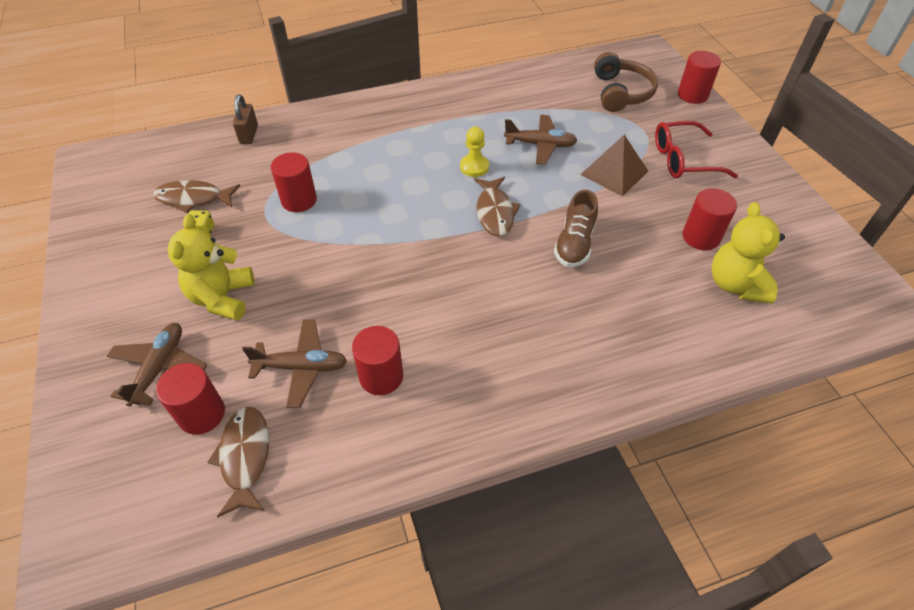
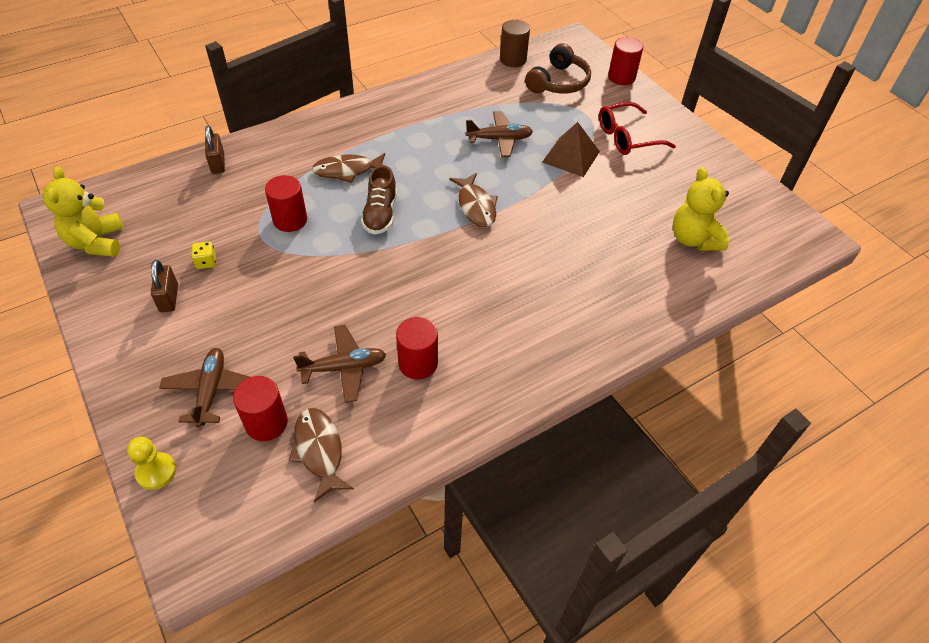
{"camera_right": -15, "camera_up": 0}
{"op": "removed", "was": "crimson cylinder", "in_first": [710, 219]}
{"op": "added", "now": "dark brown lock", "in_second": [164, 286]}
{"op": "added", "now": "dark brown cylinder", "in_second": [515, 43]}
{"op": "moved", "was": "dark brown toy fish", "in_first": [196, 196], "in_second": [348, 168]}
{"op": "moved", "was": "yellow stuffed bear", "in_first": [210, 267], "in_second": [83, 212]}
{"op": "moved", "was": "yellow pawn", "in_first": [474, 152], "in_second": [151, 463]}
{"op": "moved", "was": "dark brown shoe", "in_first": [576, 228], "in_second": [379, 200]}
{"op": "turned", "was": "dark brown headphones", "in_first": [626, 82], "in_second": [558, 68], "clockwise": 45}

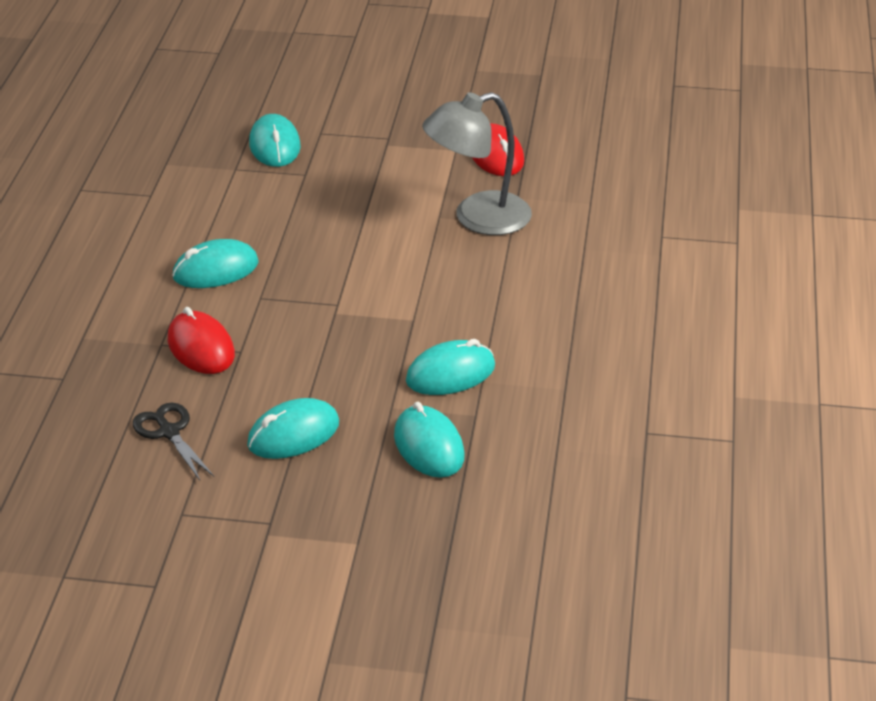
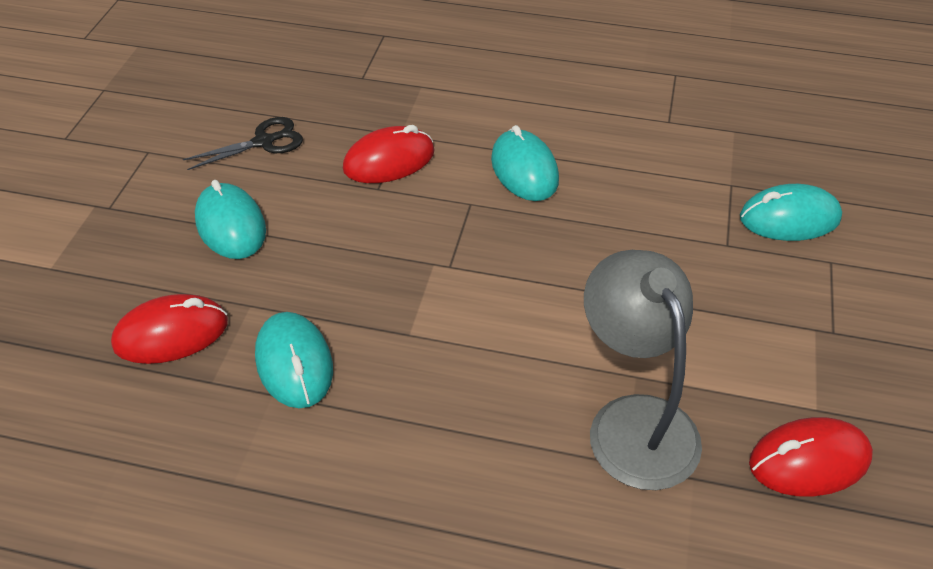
{"camera_right": 95, "camera_up": 10}
{"op": "recoloured", "was": "turquoise PC mouse", "now": "crimson PC mouse", "in_first": [429, 440], "in_second": [169, 329]}

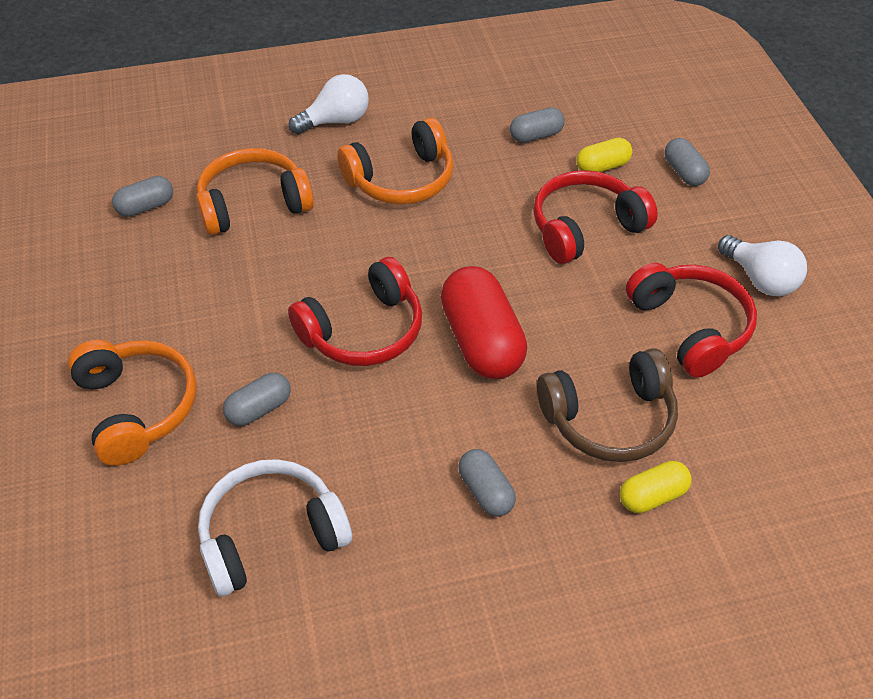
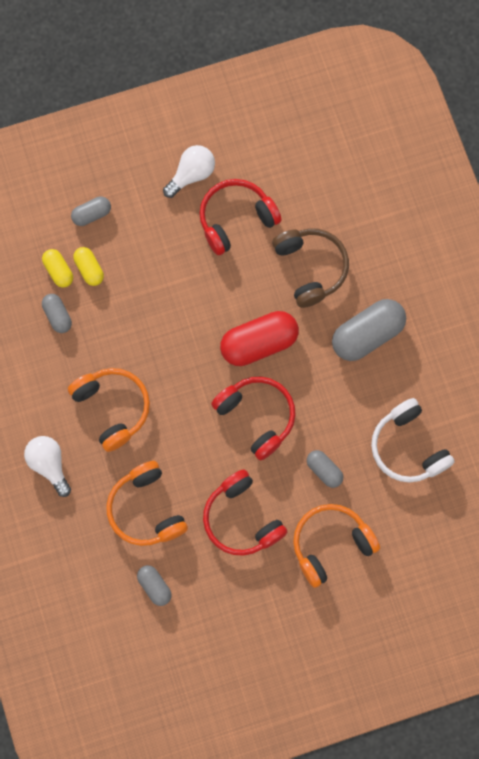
{"camera_right": -95, "camera_up": 25}
{"op": "moved", "was": "crimson headphones", "in_first": [595, 217], "in_second": [245, 512]}
{"op": "moved", "was": "yellow pill", "in_first": [656, 487], "in_second": [57, 268]}
{"op": "resized", "was": "grey pill", "in_first": [487, 483], "in_second": [369, 330], "ratio": 1.89}

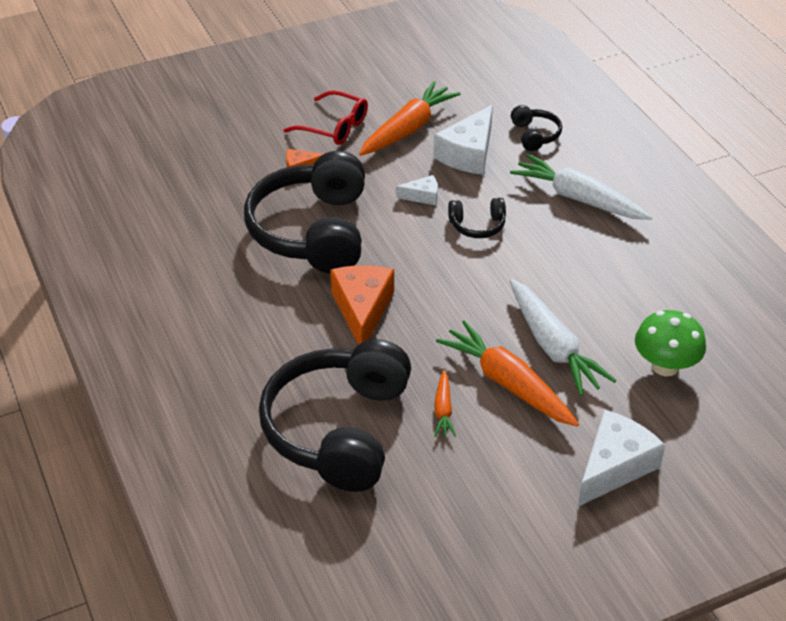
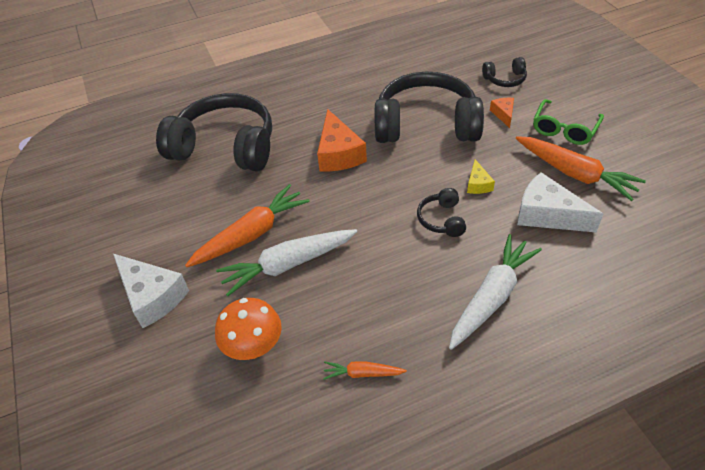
{"camera_right": 95, "camera_up": 5}
{"op": "moved", "was": "orange-coloured root vegetable", "in_first": [445, 403], "in_second": [365, 370]}
{"op": "moved", "was": "jet-black headphones", "in_first": [536, 128], "in_second": [504, 72]}
{"op": "recoloured", "was": "crimson eyeglasses", "now": "leaf-green eyeglasses", "in_first": [325, 117], "in_second": [568, 122]}
{"op": "recoloured", "was": "pure white cheese wedge", "now": "yellow cheese wedge", "in_first": [417, 190], "in_second": [481, 176]}
{"op": "recoloured", "was": "leaf-green fungus", "now": "orange-coloured fungus", "in_first": [670, 343], "in_second": [248, 329]}
{"op": "turned", "was": "orange-coloured cheese wedge", "in_first": [362, 305], "in_second": [342, 140], "clockwise": 75}

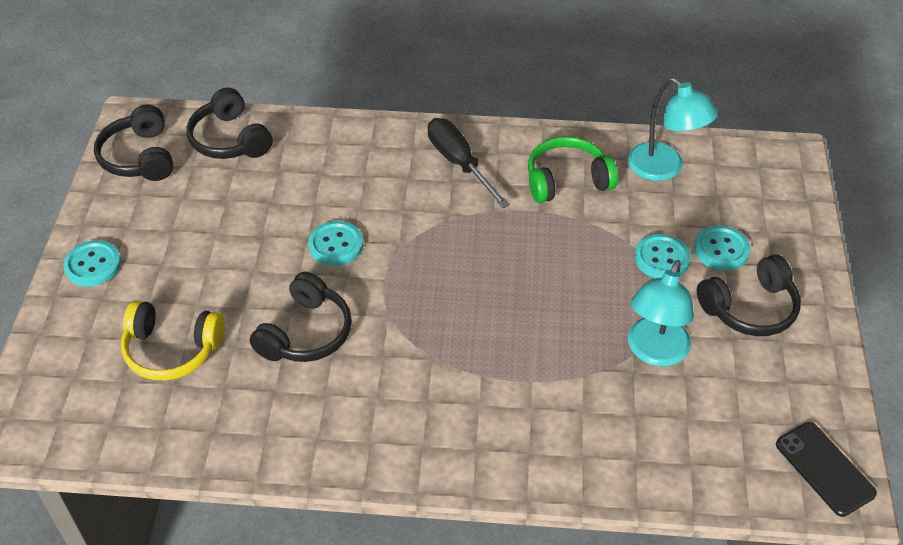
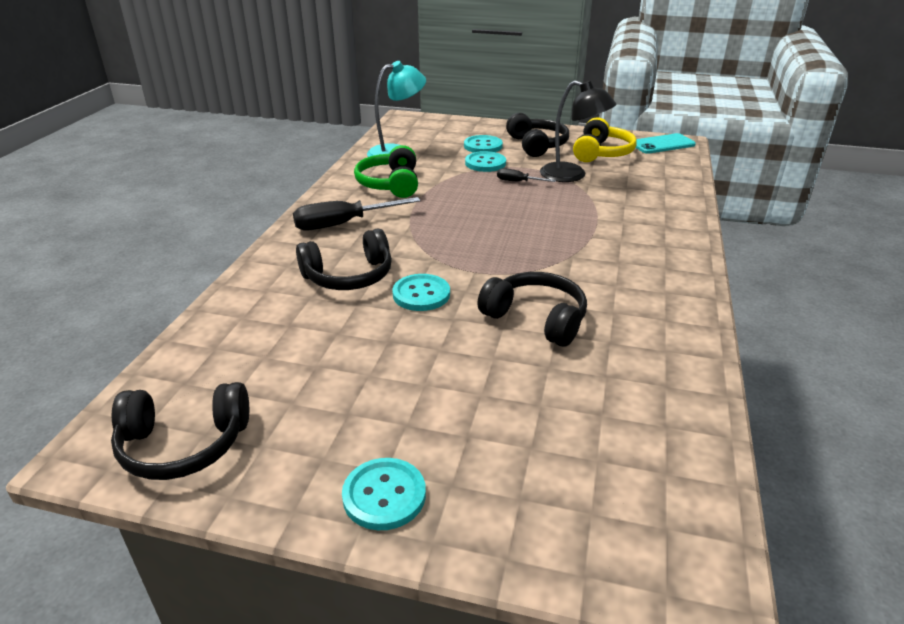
{"camera_right": -80, "camera_up": -15}
{"op": "added", "now": "jet-black flat screwdriver", "in_second": [526, 175]}
{"op": "moved", "was": "yellow headphones", "in_first": [173, 340], "in_second": [604, 139]}
{"op": "moved", "was": "jet-black headphones", "in_first": [230, 123], "in_second": [344, 259]}
{"op": "recoloured", "was": "turquoise lamp", "now": "jet-black lamp", "in_first": [661, 313], "in_second": [578, 131]}
{"op": "recoloured", "was": "jet-black phone", "now": "turquoise phone", "in_first": [826, 469], "in_second": [666, 143]}

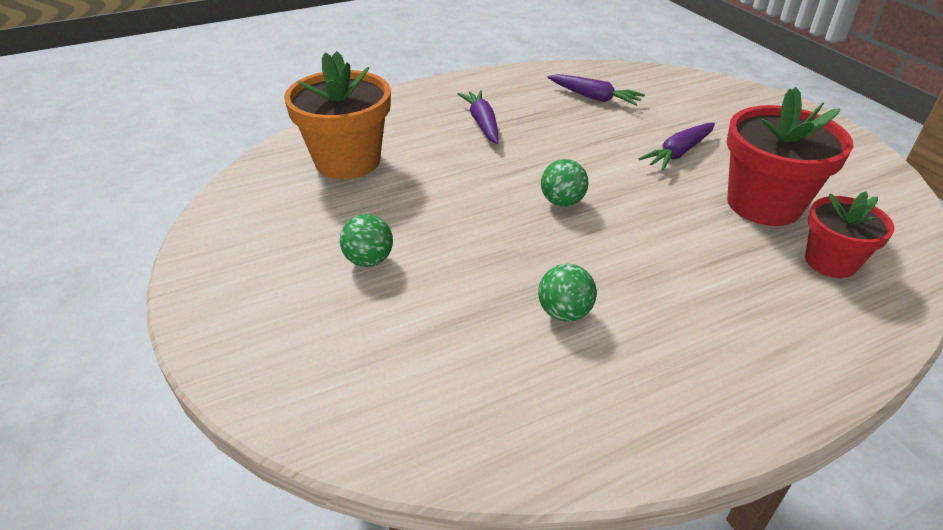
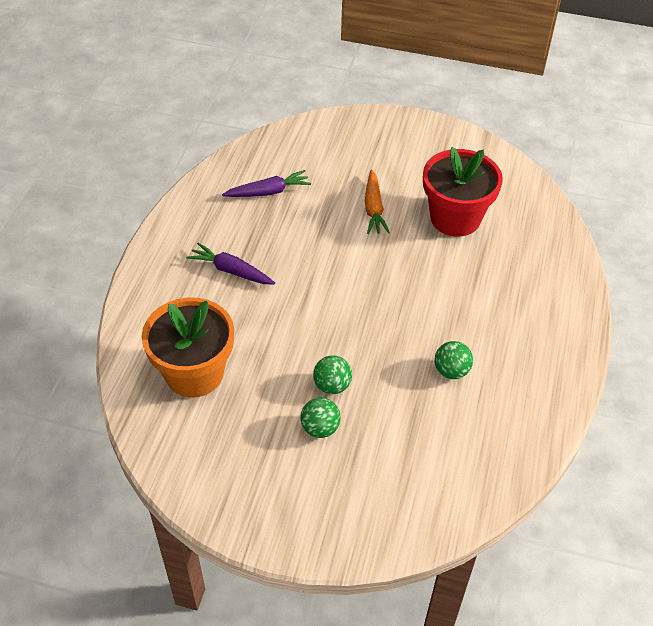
{"camera_right": -50, "camera_up": 10}
{"op": "removed", "was": "crimson plant pot", "in_first": [849, 234]}
{"op": "moved", "was": "leaf-green sphere", "in_first": [564, 183], "in_second": [332, 374]}
{"op": "recoloured", "was": "purple root vegetable", "now": "orange-coloured root vegetable", "in_first": [677, 146], "in_second": [377, 201]}

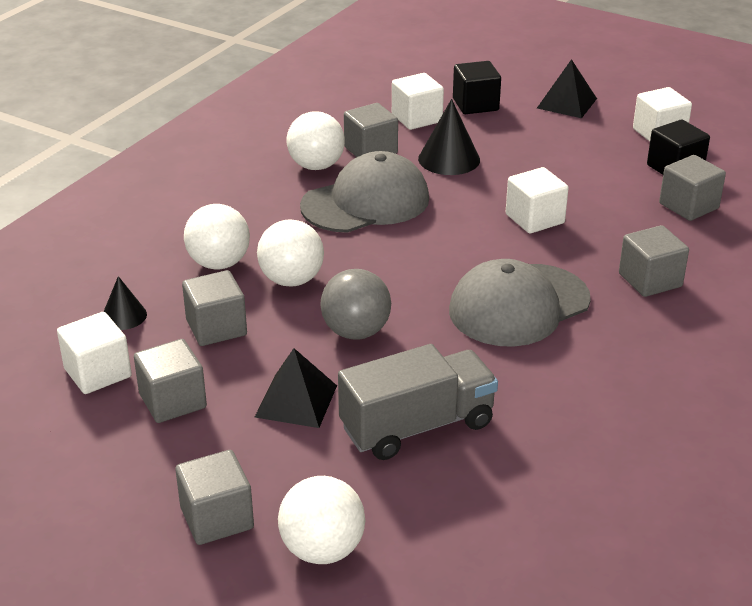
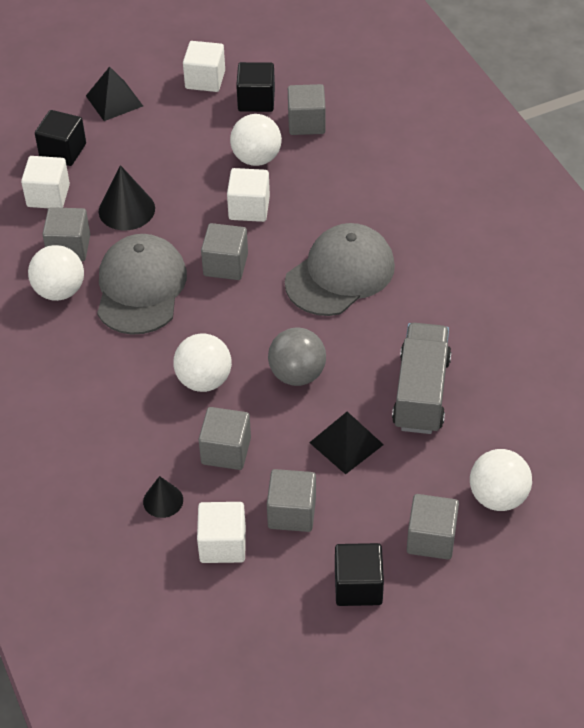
{"camera_right": -55, "camera_up": 15}
{"op": "added", "now": "jet-black solid cube", "in_second": [359, 574]}
{"op": "moved", "was": "pure white sphere", "in_first": [217, 237], "in_second": [256, 140]}
{"op": "moved", "was": "grey solid cube", "in_first": [654, 261], "in_second": [224, 251]}
{"op": "turned", "was": "grey cap", "in_first": [520, 303], "in_second": [340, 269], "clockwise": -135}

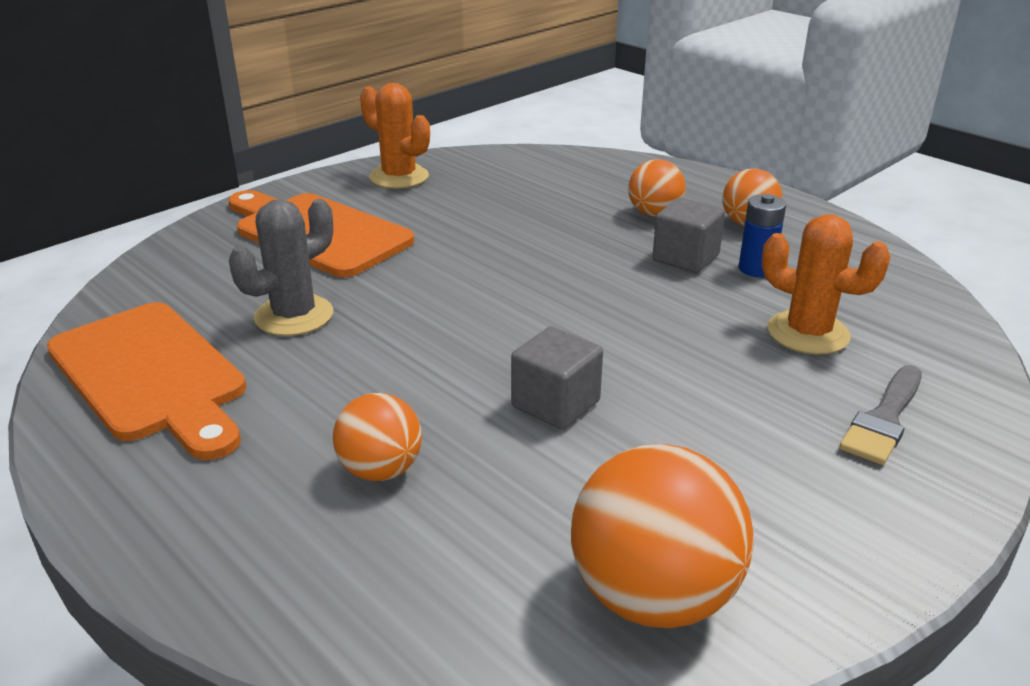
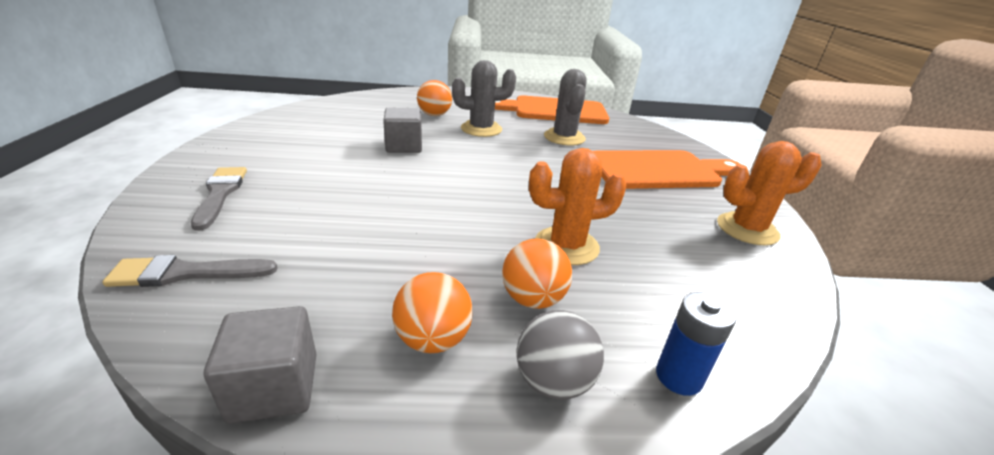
{"camera_right": 130, "camera_up": 0}
{"op": "removed", "was": "orange-coloured sphere", "in_first": [662, 536]}
{"op": "added", "now": "grey brush", "in_second": [190, 271]}
{"op": "added", "now": "grey prickly plant", "in_second": [484, 98]}
{"op": "added", "now": "grey sphere", "in_second": [560, 355]}
{"op": "moved", "was": "grey solid cube", "in_first": [688, 235], "in_second": [260, 365]}
{"op": "moved", "was": "royal blue power cell", "in_first": [762, 235], "in_second": [696, 344]}
{"op": "moved", "was": "orange-coloured prickly plant", "in_first": [826, 284], "in_second": [578, 206]}

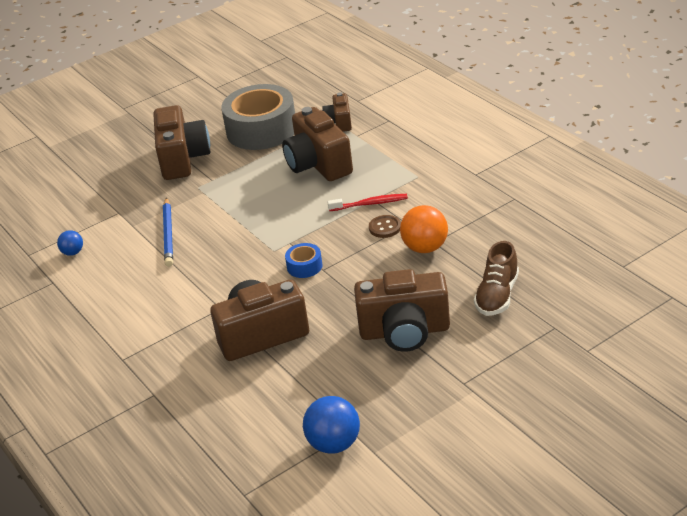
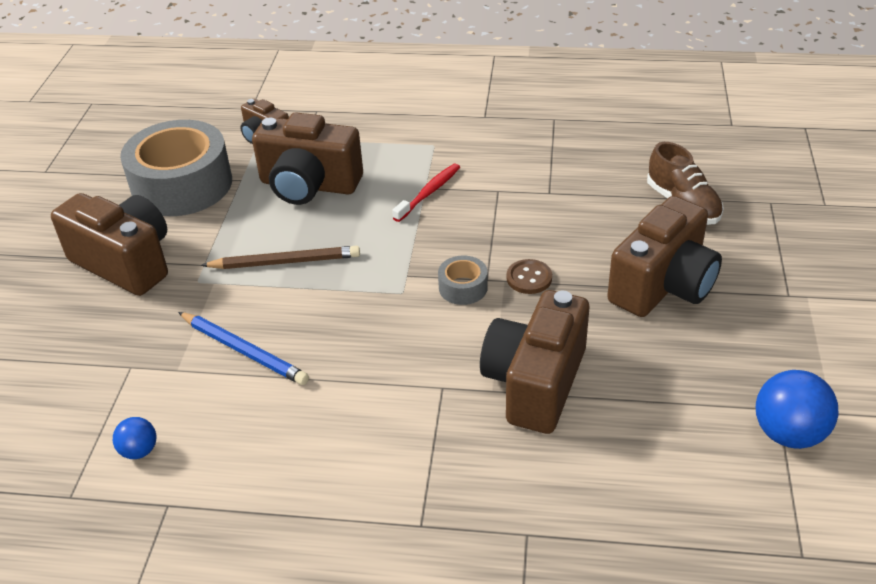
{"camera_right": -50, "camera_up": 5}
{"op": "removed", "was": "orange-coloured sphere", "in_first": [424, 229]}
{"op": "added", "now": "dark brown wooden pencil", "in_second": [280, 257]}
{"op": "moved", "was": "dark brown button", "in_first": [385, 226], "in_second": [529, 276]}
{"op": "recoloured", "was": "royal blue sticky tape", "now": "grey sticky tape", "in_first": [304, 260], "in_second": [463, 280]}

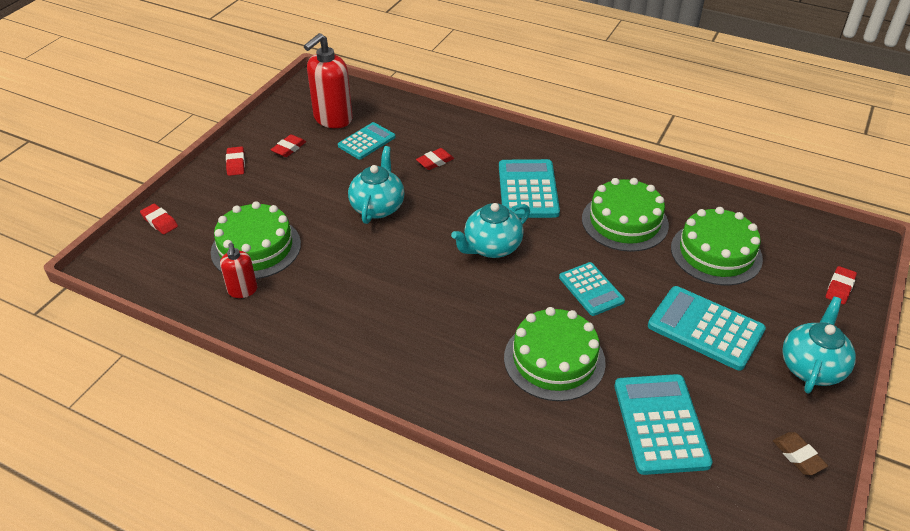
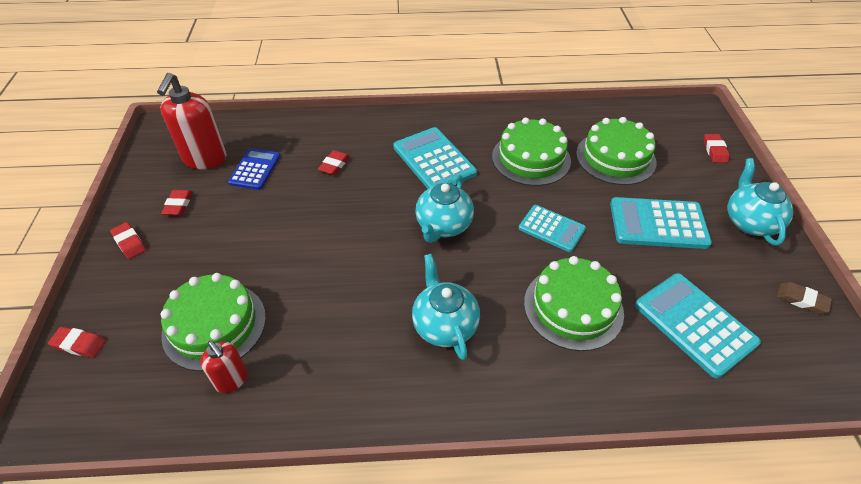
{"camera_right": -30, "camera_up": 5}
{"op": "moved", "was": "turquoise tea pot", "in_first": [376, 185], "in_second": [446, 307]}
{"op": "recoloured", "was": "turquoise adding machine", "now": "royal blue adding machine", "in_first": [366, 140], "in_second": [254, 169]}

